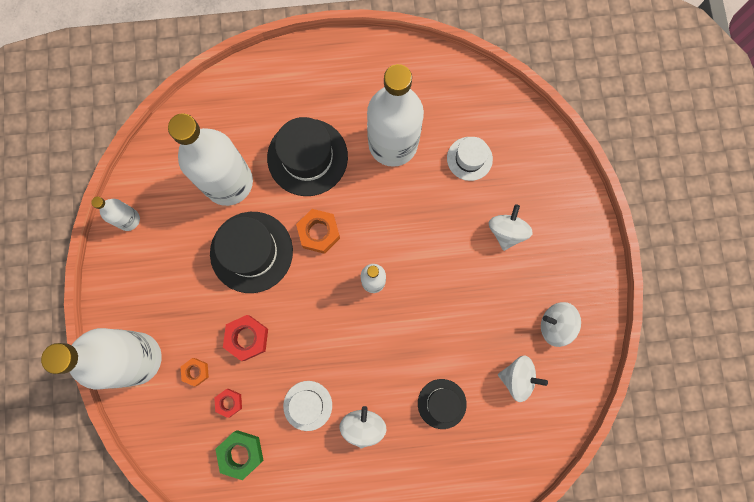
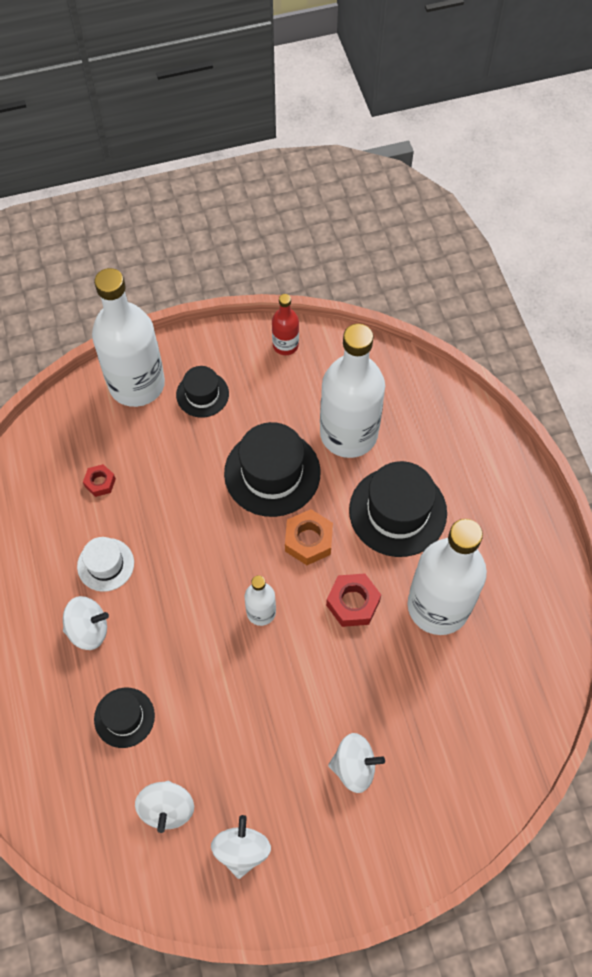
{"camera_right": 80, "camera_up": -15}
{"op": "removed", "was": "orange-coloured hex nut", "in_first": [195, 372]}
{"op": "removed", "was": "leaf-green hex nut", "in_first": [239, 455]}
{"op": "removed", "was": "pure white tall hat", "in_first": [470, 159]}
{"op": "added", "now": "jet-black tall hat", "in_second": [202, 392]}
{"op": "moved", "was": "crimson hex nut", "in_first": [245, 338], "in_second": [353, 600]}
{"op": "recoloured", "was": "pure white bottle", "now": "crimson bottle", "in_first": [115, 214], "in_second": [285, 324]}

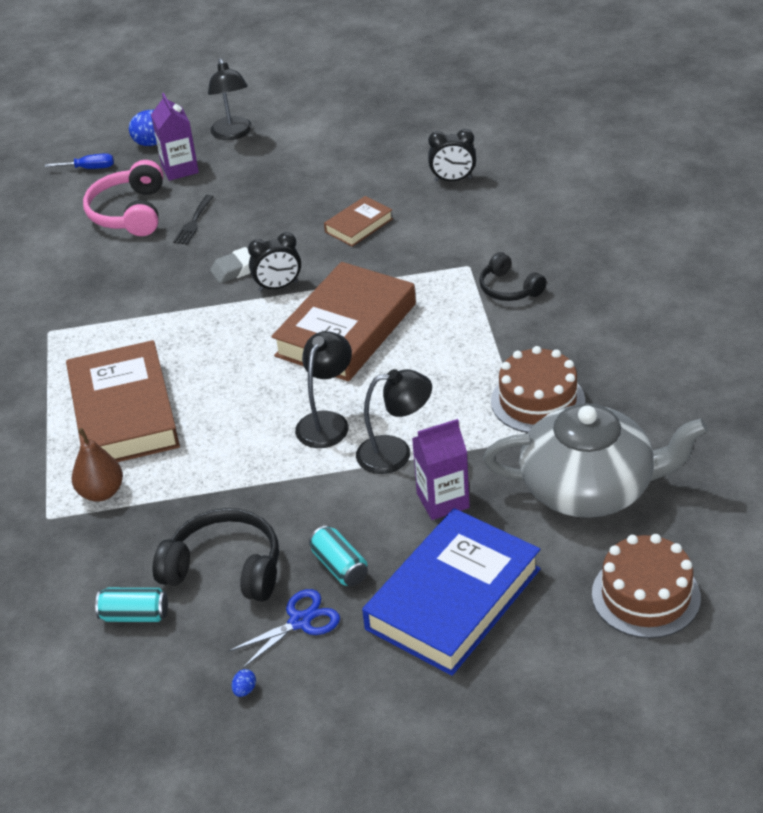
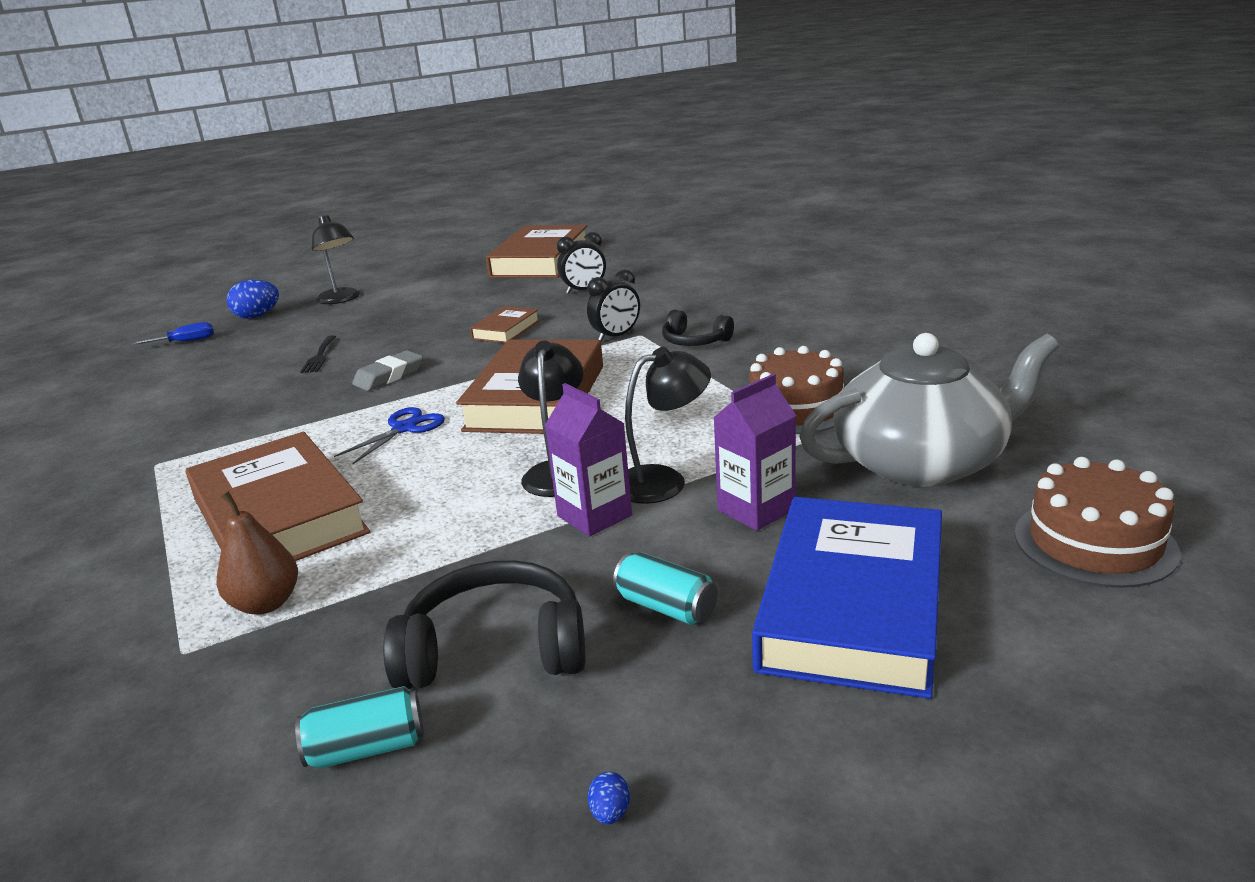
{"camera_right": -20, "camera_up": -15}
{"op": "removed", "was": "rose-pink headphones", "in_first": [123, 198]}
{"op": "added", "now": "dark brown hardback", "in_second": [536, 251]}
{"op": "moved", "was": "purple carton", "in_first": [175, 137], "in_second": [588, 459]}
{"op": "moved", "was": "royal blue scissors", "in_first": [284, 629], "in_second": [389, 435]}
{"op": "moved", "was": "jet-black bedside clock", "in_first": [274, 262], "in_second": [613, 305]}

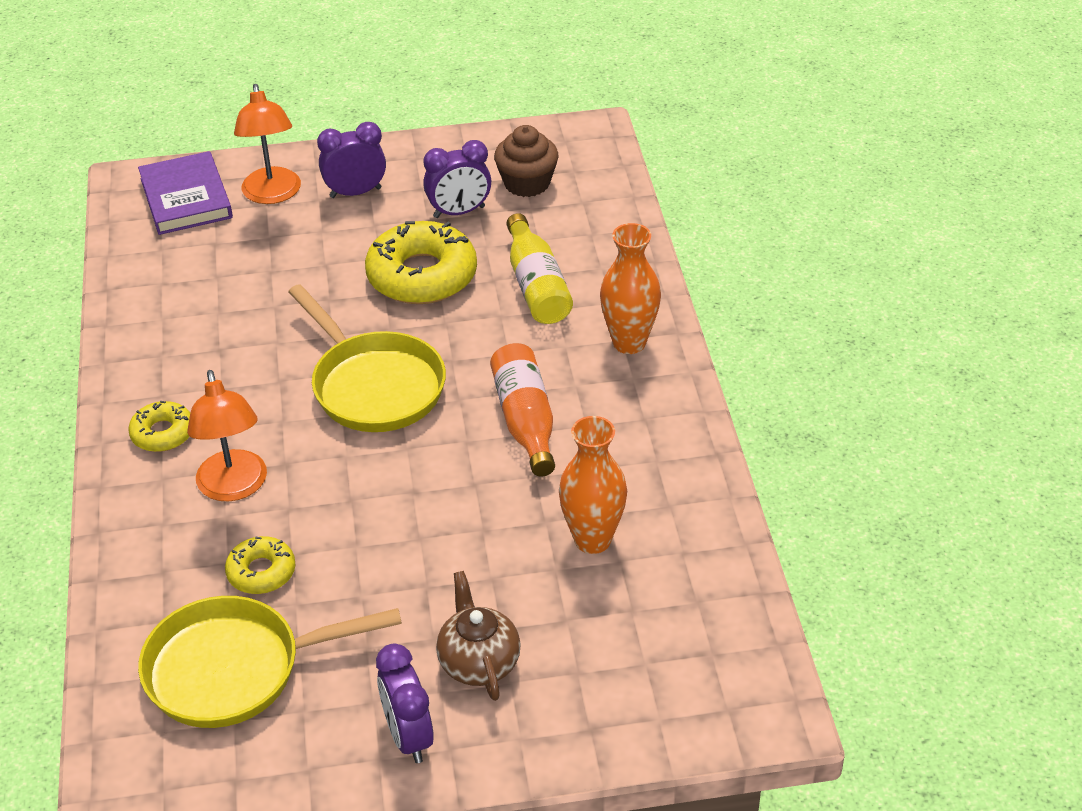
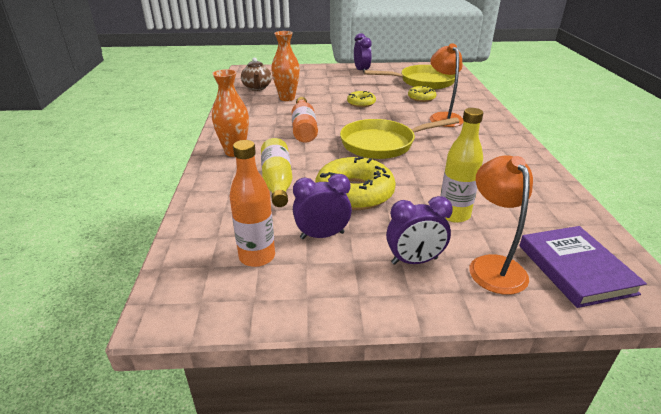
{"camera_right": -175, "camera_up": -10}
{"op": "added", "now": "yellow bottle", "in_second": [461, 165]}
{"op": "moved", "was": "yellow donut", "in_first": [159, 426], "in_second": [361, 99]}
{"op": "moved", "was": "dark brown tea pot", "in_first": [478, 636], "in_second": [256, 74]}
{"op": "replaced", "was": "dark brown fairy cake", "now": "orange-coloured bottle", "in_first": [526, 161], "in_second": [252, 203]}
{"op": "turned", "was": "yellow skillet", "in_first": [367, 358], "in_second": [399, 138], "clockwise": -75}

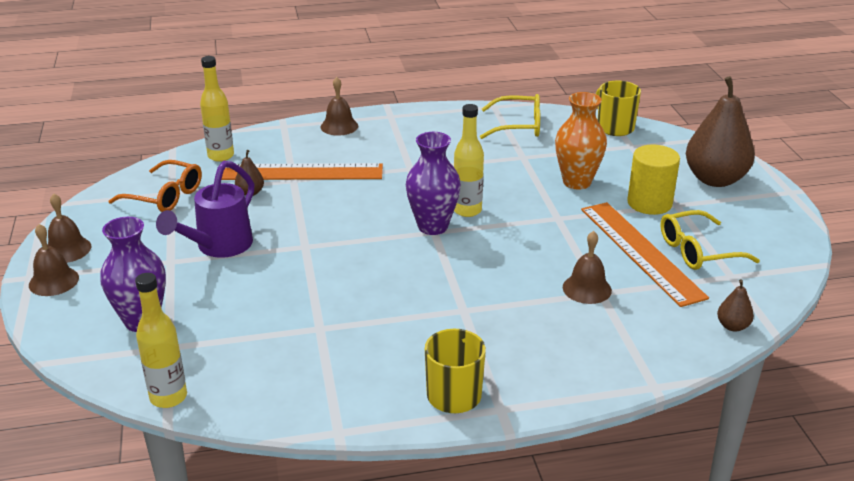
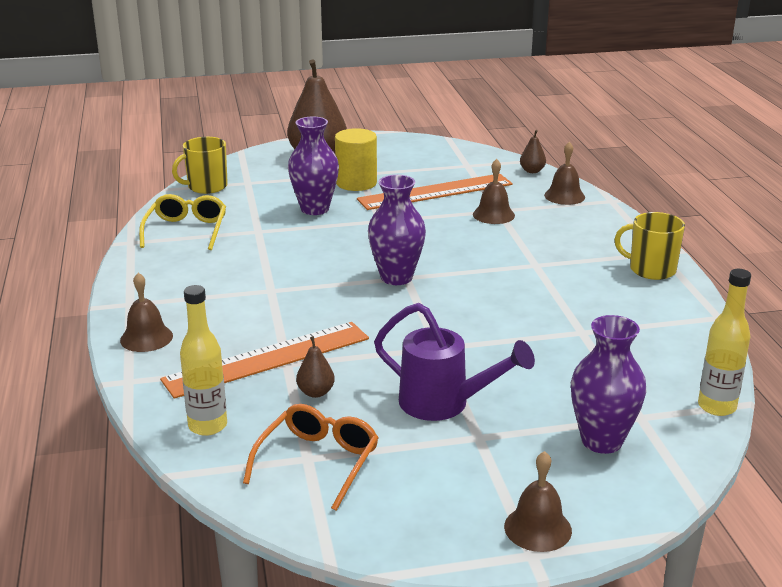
{"camera_right": -90, "camera_up": -5}
{"op": "removed", "was": "yellow bottle", "in_first": [469, 160]}
{"op": "removed", "was": "yellow eyeglasses", "in_first": [710, 240]}
{"op": "moved", "was": "dark brown hand bell", "in_first": [69, 228], "in_second": [564, 173]}
{"op": "recoloured", "was": "orange-coloured vase", "now": "purple vase", "in_first": [581, 141], "in_second": [313, 166]}
{"op": "turned", "was": "orange-coloured ruler", "in_first": [302, 171], "in_second": [264, 360], "clockwise": 60}

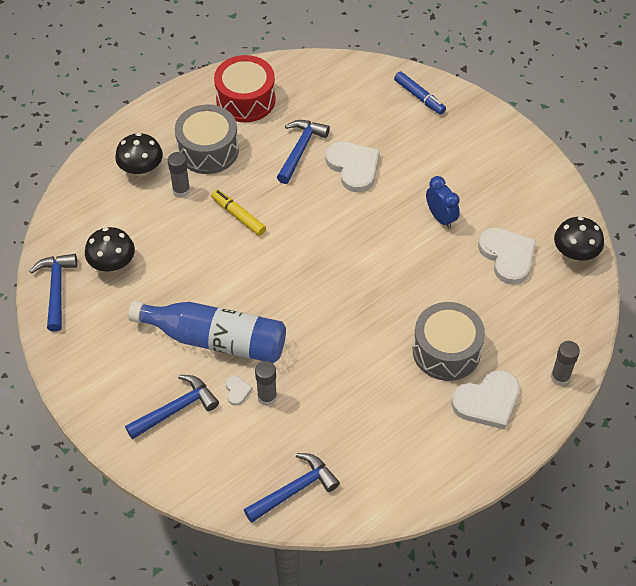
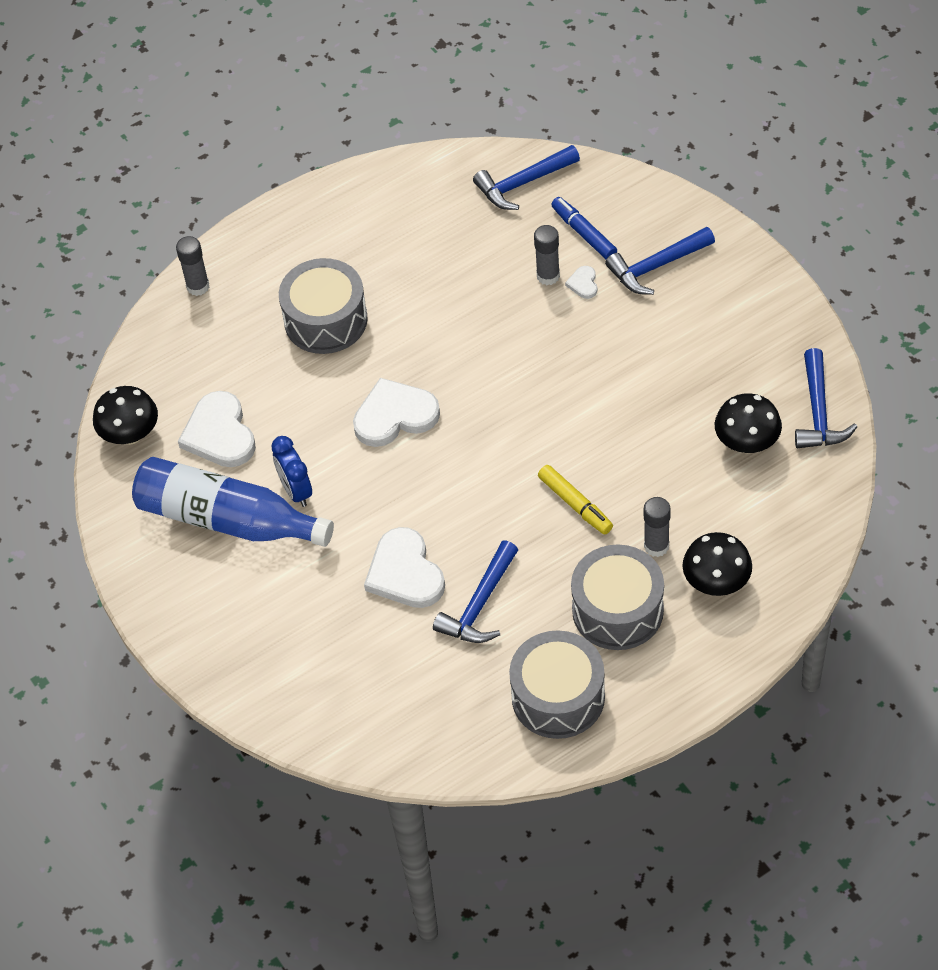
{"camera_right": -170, "camera_up": 0}
{"op": "moved", "was": "royal blue bottle", "in_first": [207, 332], "in_second": [233, 502]}
{"op": "moved", "was": "royal blue felt pen", "in_first": [420, 93], "in_second": [584, 228]}
{"op": "moved", "was": "pure white heart shape", "in_first": [485, 400], "in_second": [396, 412]}
{"op": "recoloured", "was": "crimson snare drum", "now": "grey snare drum", "in_first": [244, 88], "in_second": [557, 684]}

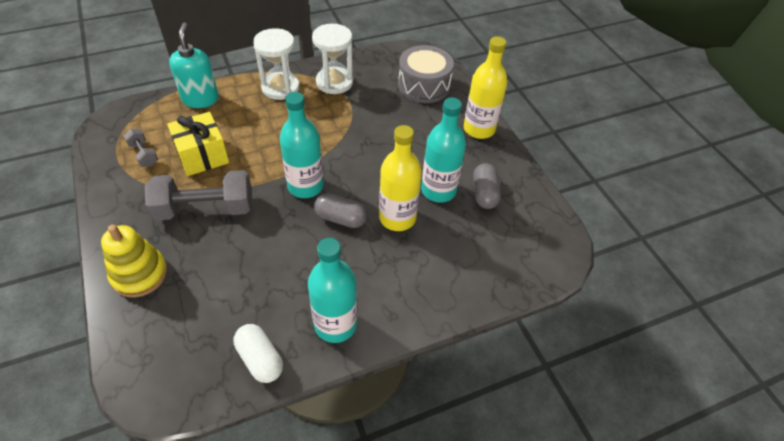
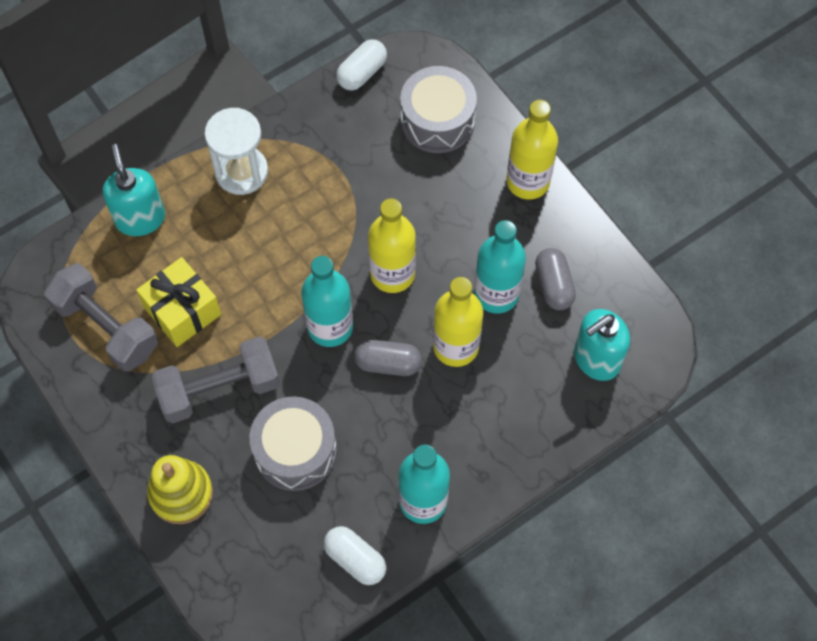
{"camera_right": -10, "camera_up": 15}
{"op": "removed", "was": "pure white hourglass", "in_first": [332, 59]}
{"op": "added", "now": "grey snare drum", "in_second": [293, 444]}
{"op": "added", "now": "pure white pill", "in_second": [361, 64]}
{"op": "added", "now": "yellow bottle", "in_second": [392, 245]}
{"op": "added", "now": "turquoise pump bottle", "in_second": [602, 345]}
{"op": "resized", "was": "grey free weight", "in_first": [141, 148], "in_second": [101, 317], "ratio": 2.04}

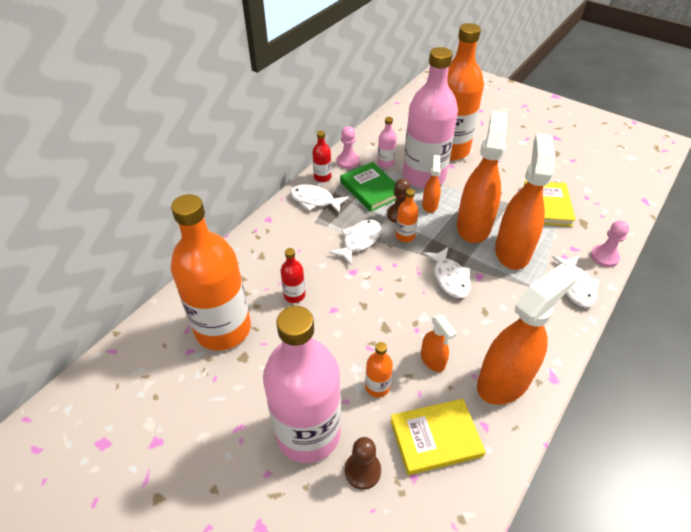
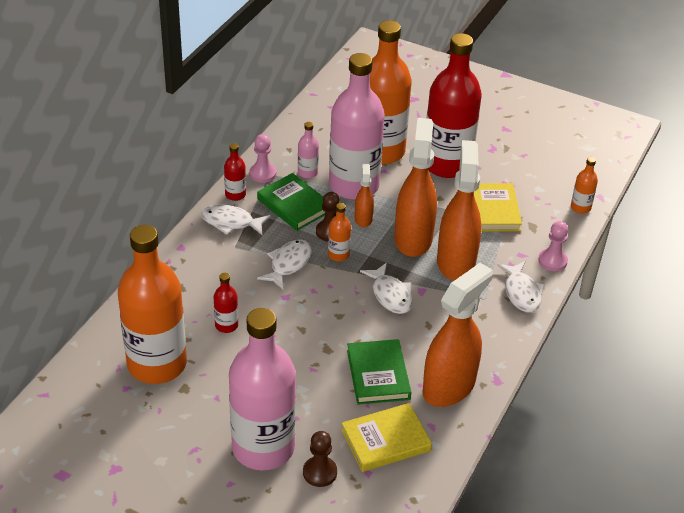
{"camera_right": -10, "camera_up": -5}
{"op": "added", "now": "crimson bottle", "in_second": [454, 105]}
{"op": "moved", "was": "orange-coloured bottle", "in_first": [379, 369], "in_second": [584, 185]}
{"op": "replaced", "was": "orange-coloured spray cleaner", "now": "leaf-green hardback", "in_first": [439, 343], "in_second": [379, 371]}

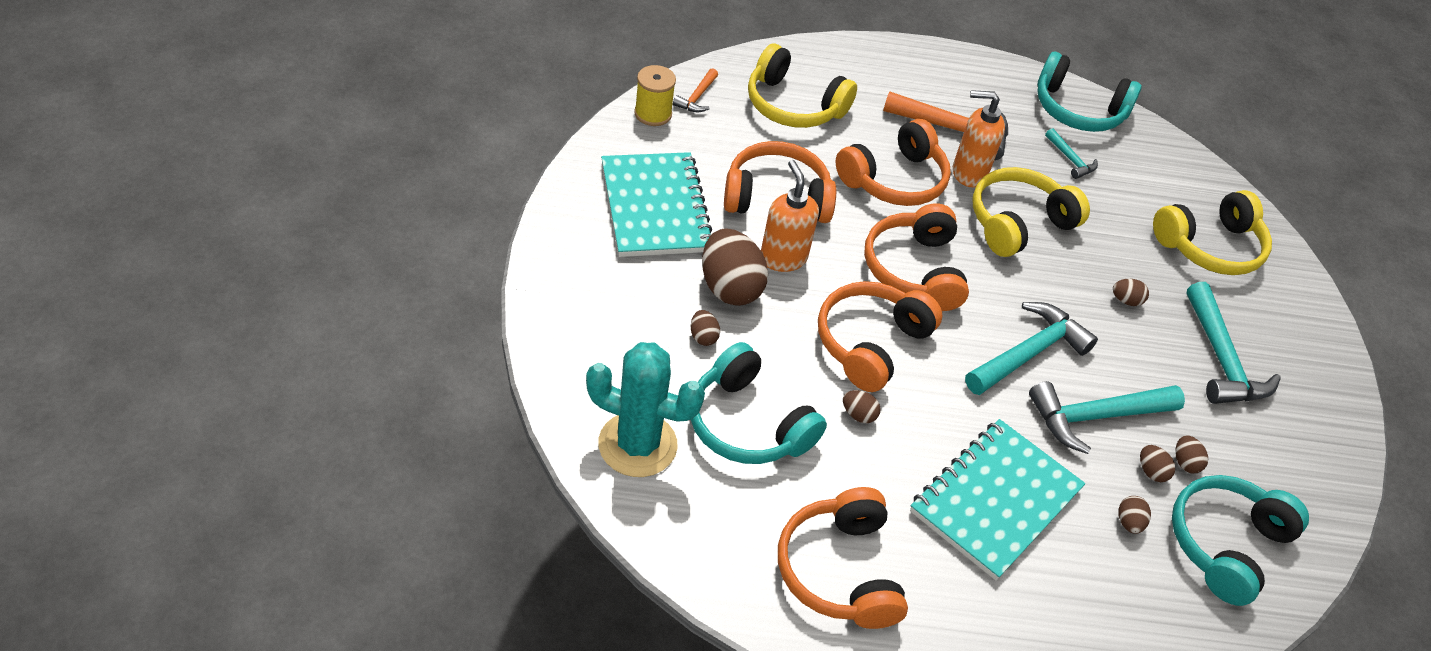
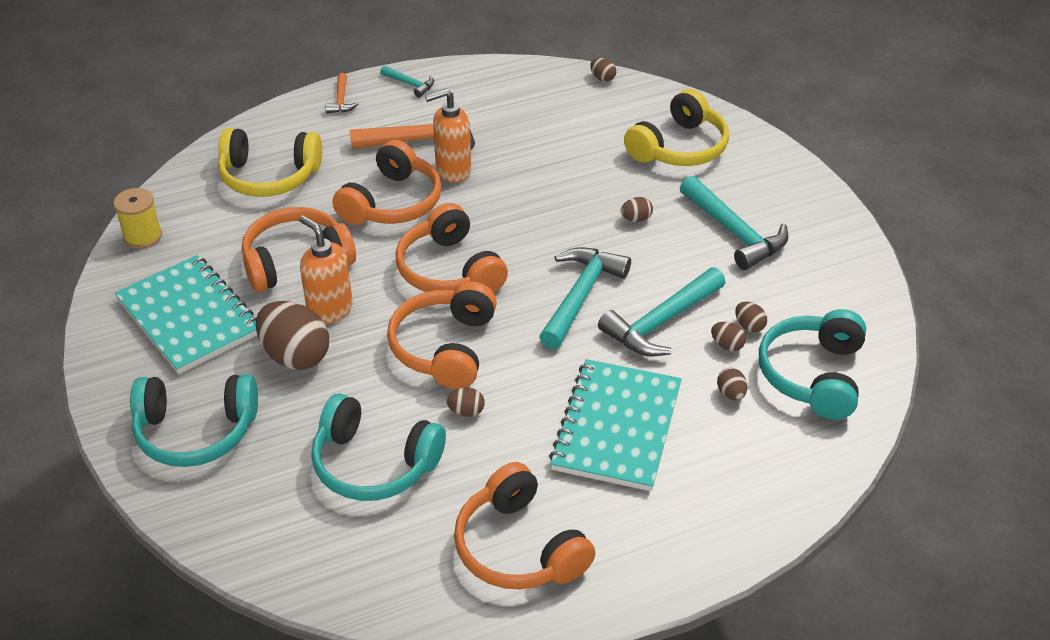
{"camera_right": -20, "camera_up": -5}
{"op": "removed", "was": "turquoise prickly plant", "in_first": [645, 409]}
{"op": "removed", "was": "yellow headphones", "in_first": [1031, 212]}
{"op": "moved", "was": "orange-coloured claw hammer", "in_first": [695, 90], "in_second": [342, 93]}
{"op": "moved", "was": "dark brown egg", "in_first": [705, 328], "in_second": [603, 69]}
{"op": "moved", "was": "turquoise headphones", "in_first": [1089, 92], "in_second": [194, 420]}
{"op": "moved", "was": "turquoise claw hammer", "in_first": [1071, 153], "in_second": [407, 82]}

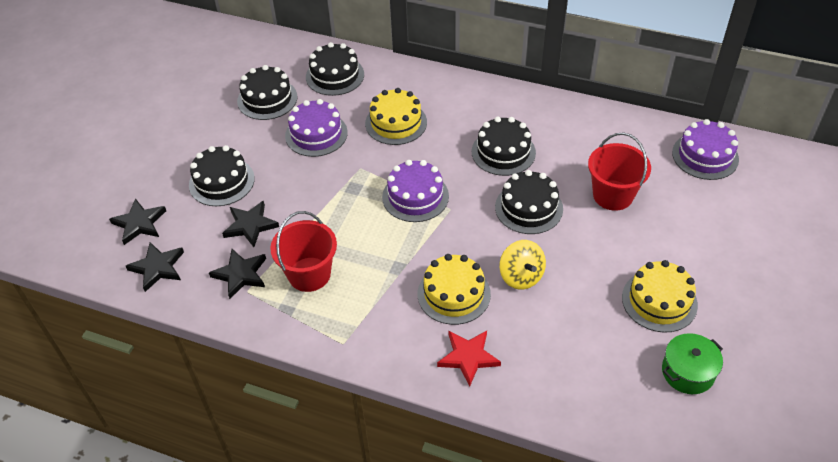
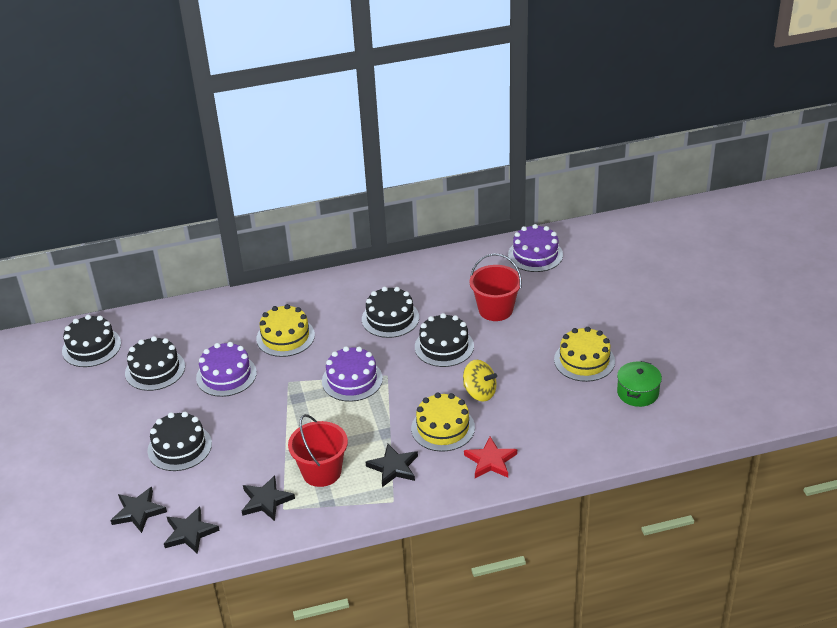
{"camera_right": -35, "camera_up": -10}
{"op": "moved", "was": "jet-black star", "in_first": [250, 224], "in_second": [392, 465]}
{"op": "moved", "was": "jet-black layer cake", "in_first": [335, 69], "in_second": [91, 341]}

